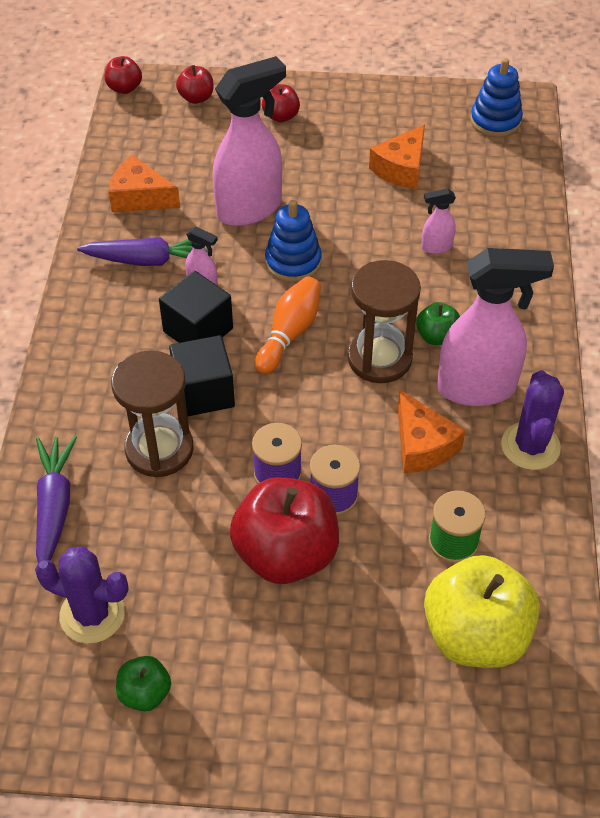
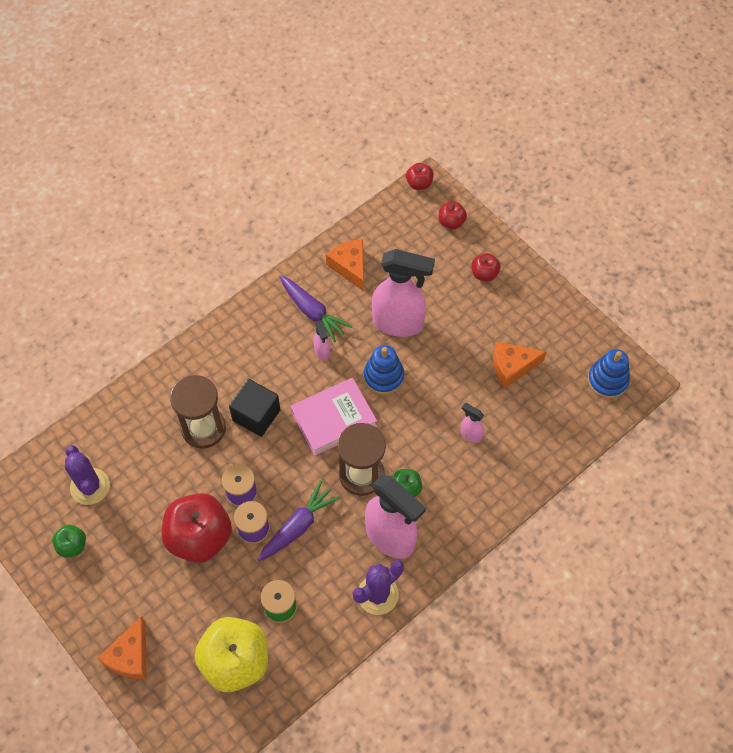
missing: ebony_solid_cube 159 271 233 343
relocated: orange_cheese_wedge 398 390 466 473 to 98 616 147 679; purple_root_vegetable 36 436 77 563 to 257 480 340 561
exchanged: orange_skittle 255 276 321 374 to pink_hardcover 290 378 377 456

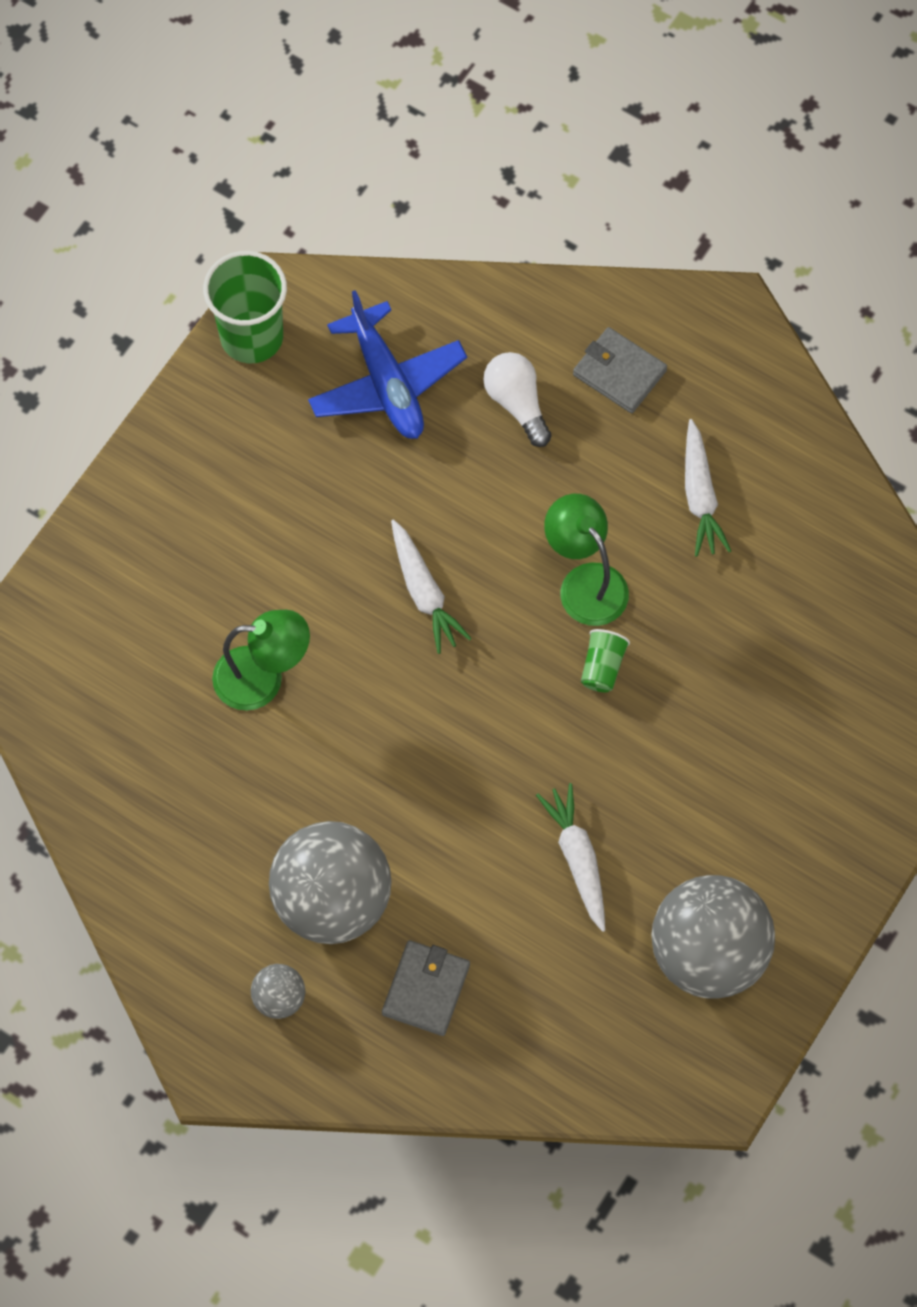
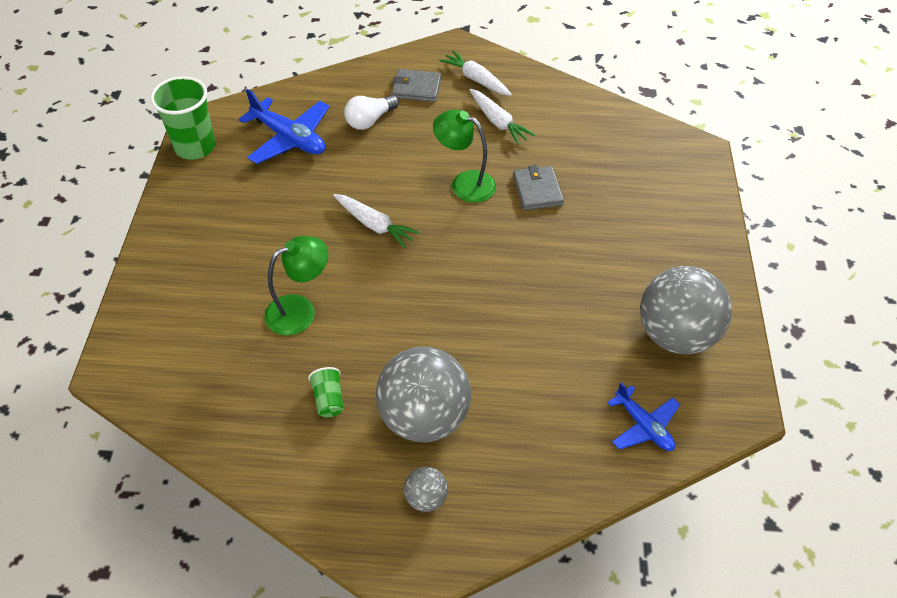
appeared: blue_aeroplane 607 382 680 451
relocated: leaf-green_beaker 581 629 630 692 to 308 367 344 417; pure_white_root_vegetable 536 783 605 932 to 439 50 512 96; grey_wallet 382 940 470 1036 to 513 165 564 210
spun: pure_white_bulb 483 352 552 447 = 344 95 399 130 75 degrees counterclockwise

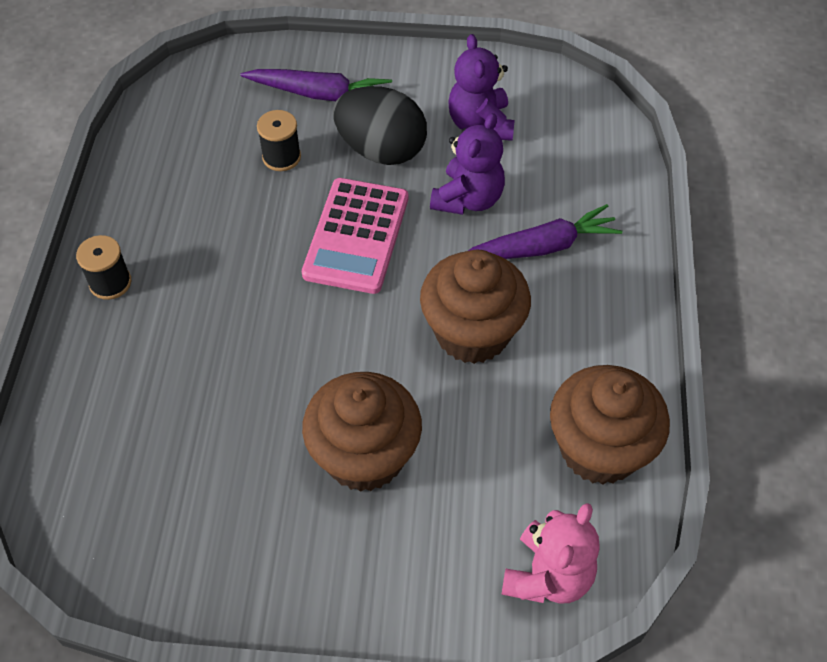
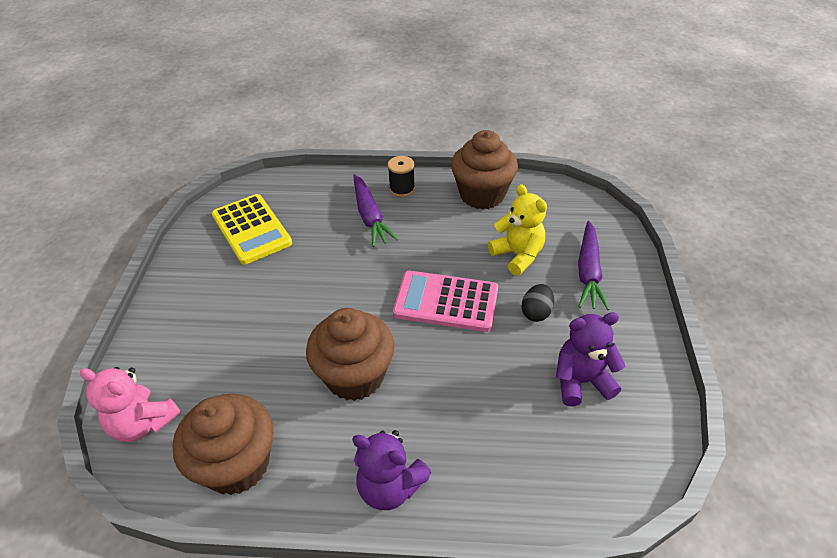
appeared: golden_calculator 212 194 292 265
relocated: purple_teddy 430 113 505 215 to 352 430 431 510; purple_root_vegetable 468 204 623 259 to 353 174 398 247; brown_fairy_cake 302 372 422 492 to 451 130 518 210
exchanged: ebony_reel_of_thread 257 110 301 171 to golden_teddy 488 184 547 276
size: ebony_egg_shape 333 86 427 165 = 521 284 554 322 x0.53

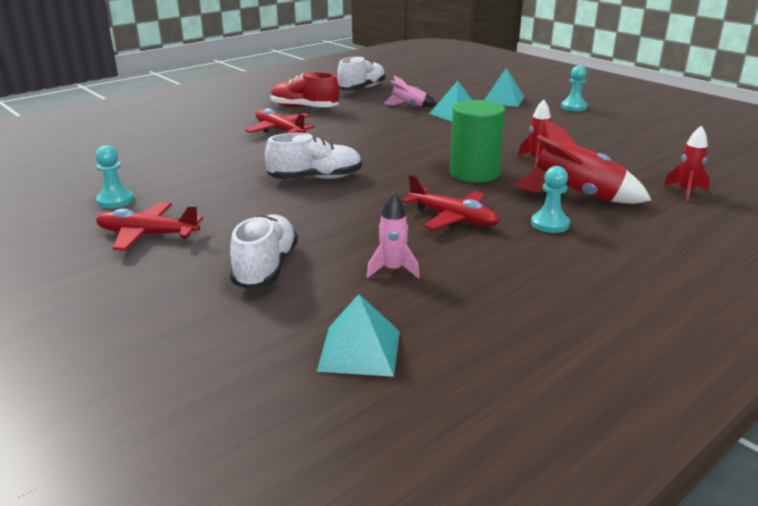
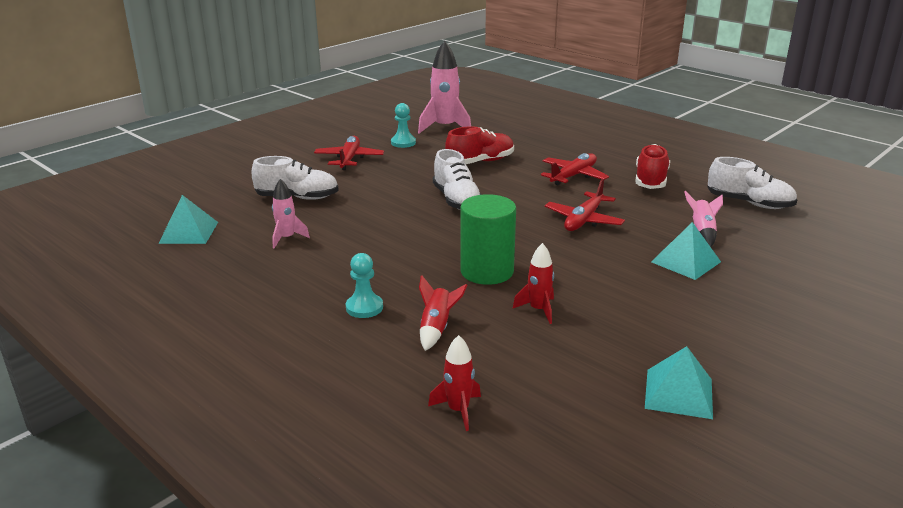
missing: turquoise_game_pawn 561 66 588 111
appeared: pink_spaceship 418 41 471 133; red_sneaker 445 126 514 164
relocated: red_aeroplane 402 174 500 230 to 545 179 625 231; turquoise_pyramid 484 68 524 107 to 645 346 713 419
size: red_spaceship 513 119 652 204 = 419 275 467 351 x0.56

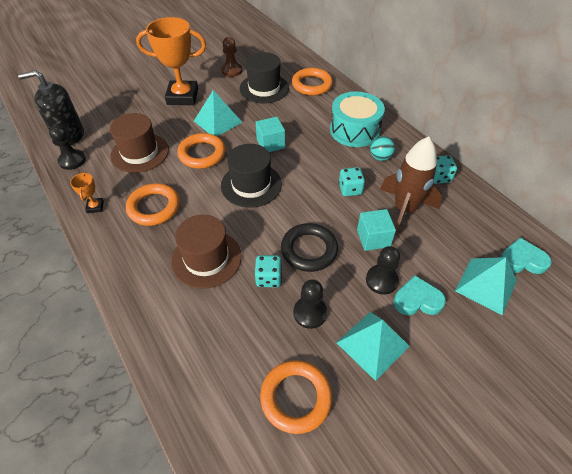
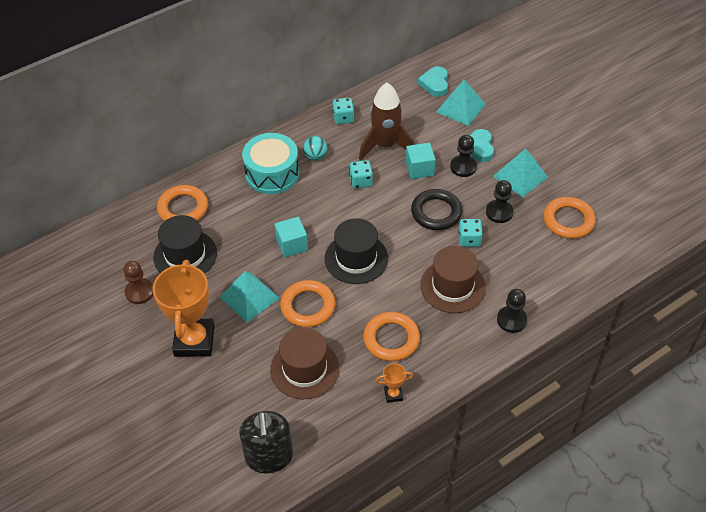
relocated: ebony_game_pawn 49 125 86 170 to 497 289 527 333

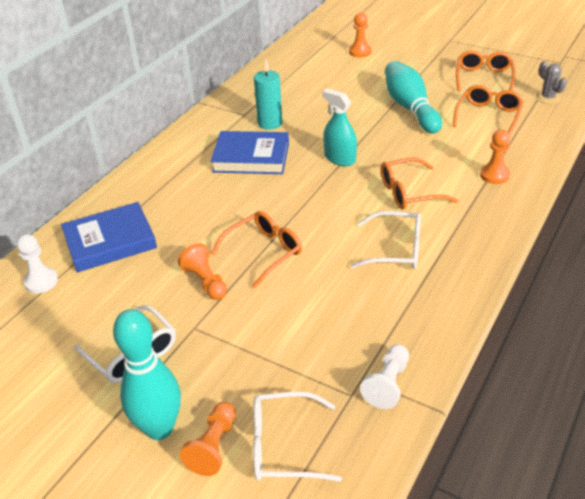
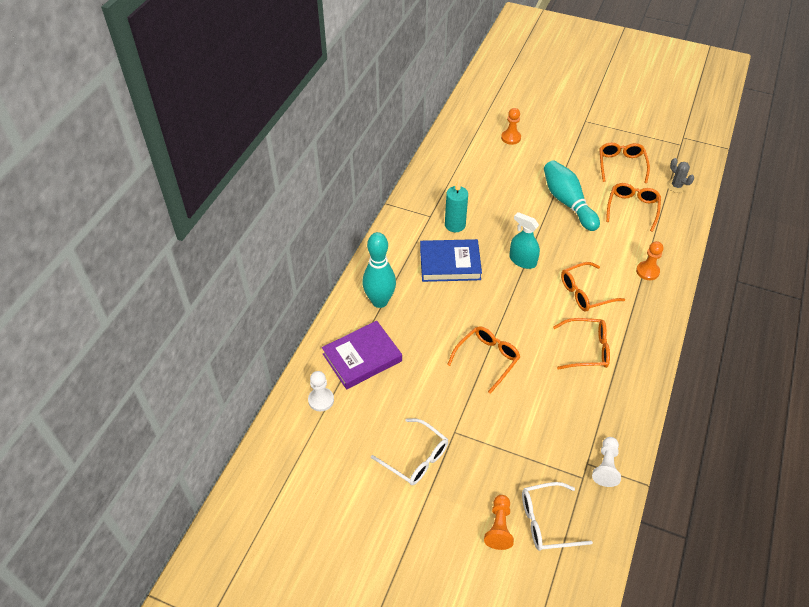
missing: orange_game_pawn 178 243 227 300
relocated: turquoise_skittle 113 309 181 440 to 362 232 396 308
colour: blue_hardcover 61 202 157 273 to purple_hardcover 322 321 402 389; pure_white_eyeglasses 350 211 421 269 to orange_eyeglasses 553 318 610 369

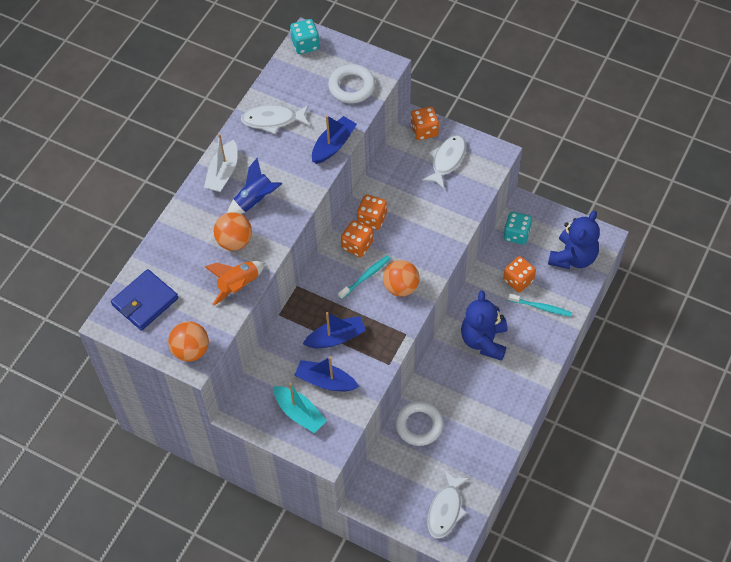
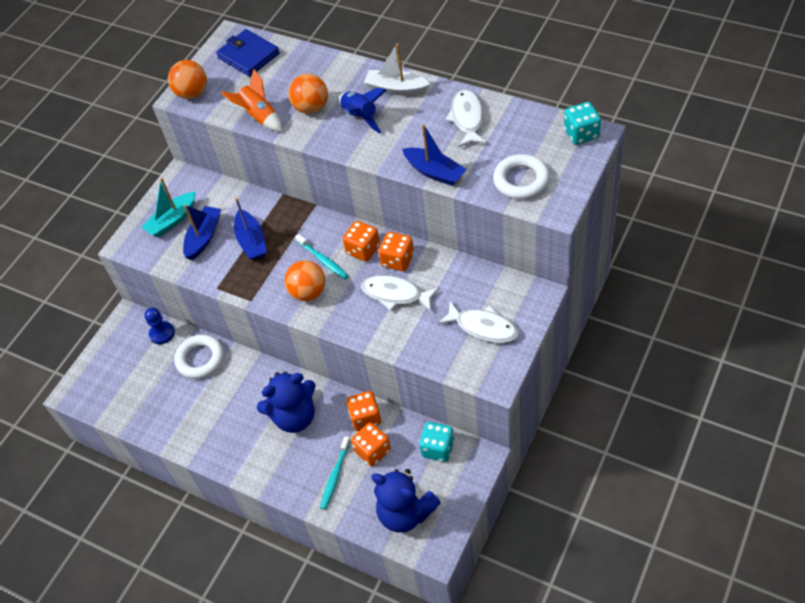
appeared: blue_game_pawn 144 308 175 344
relocated: orange_game_die 411 107 439 140 to 346 391 381 431; pure_white_toy_fish 427 470 469 539 to 361 275 440 311
spun: blue_teddy 461 291 507 361 = 257 372 316 433 150 degrees clockwise

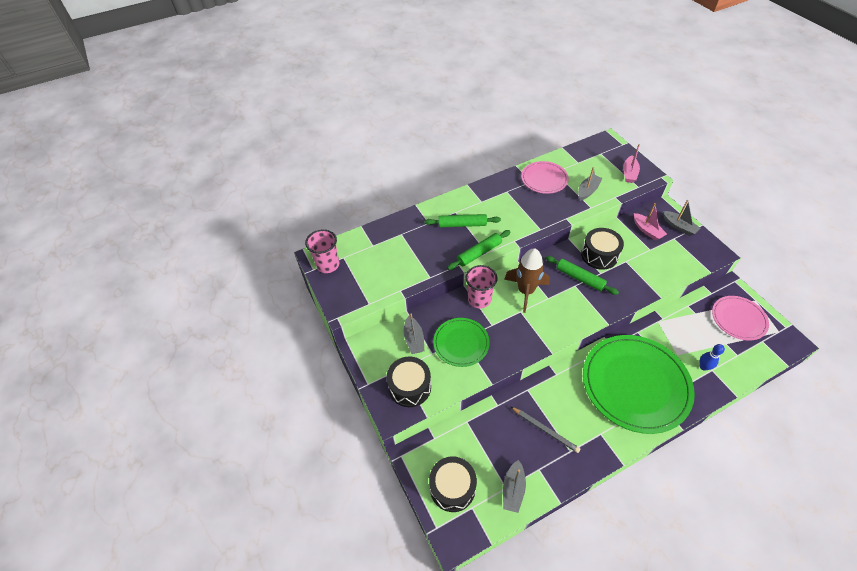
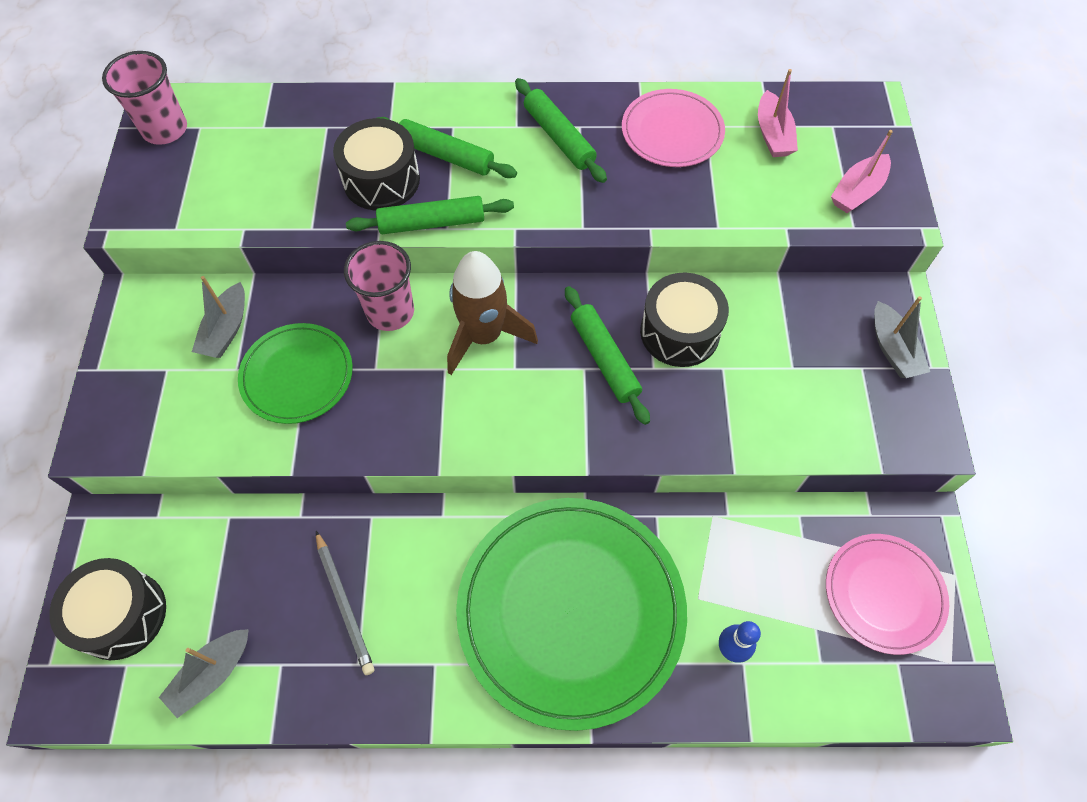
missing: grey_toy_boat 578 167 602 201
appeared: leaf-green_dough_roller 515 78 607 183
relocated: ebony_toy_drum 387 357 431 407 to 333 118 420 210; pink_toy_boat 634 203 667 241 to 758 69 798 157

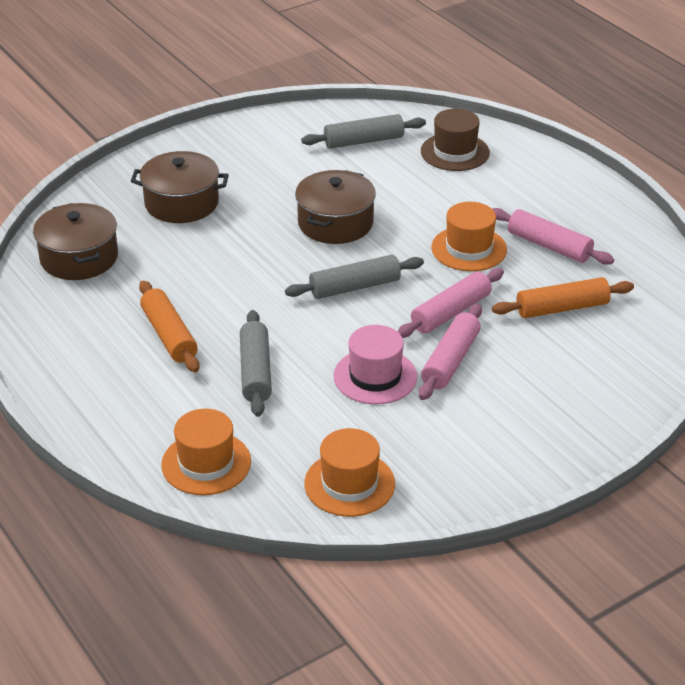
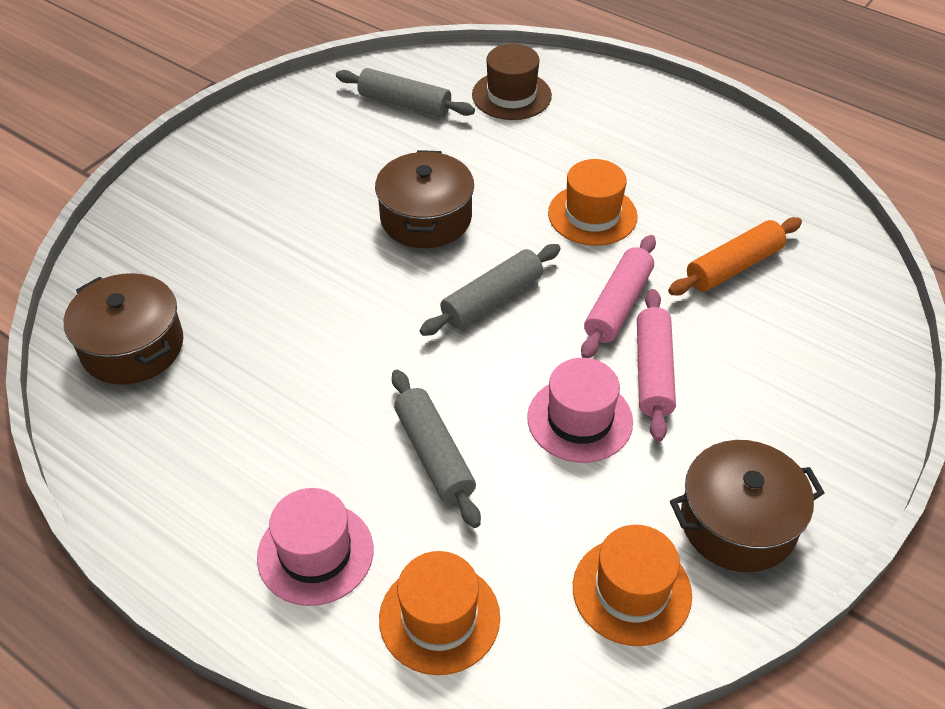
missing: orange_dough_roller 139 281 200 372; pink_dough_roller 492 208 614 265
appeared: pink_top_hat 257 488 373 606
relocated: brown_cooking_pot 131 151 229 223 to 670 440 824 572
spun: grey_dough_roller 301 114 426 149 = 336 68 475 117 60 degrees clockwise

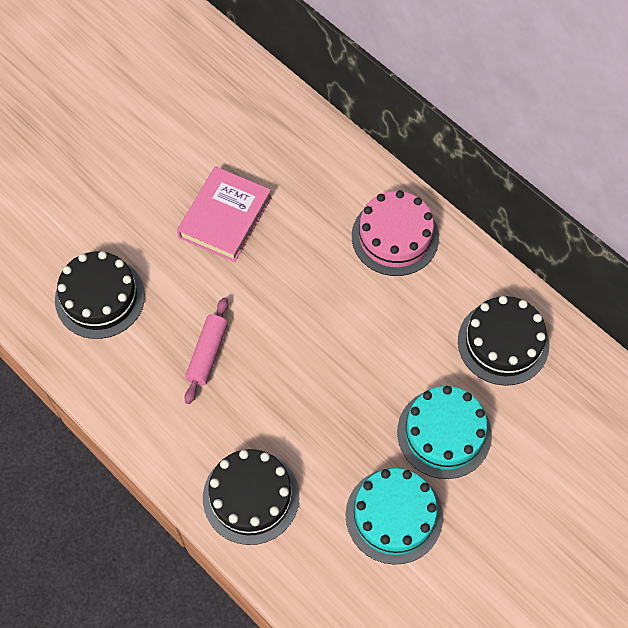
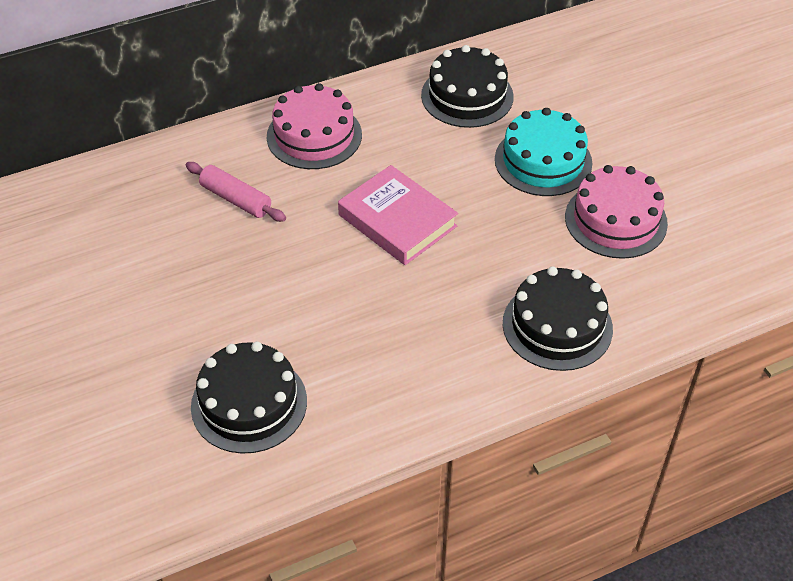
relocated: pink_dough_roller 184 297 228 404 to 186 162 286 222; pink_hardcover 177 166 271 262 to 338 165 458 265
colour: turquoise_gateau 345 468 443 565 to pink_gateau 565 165 668 259

